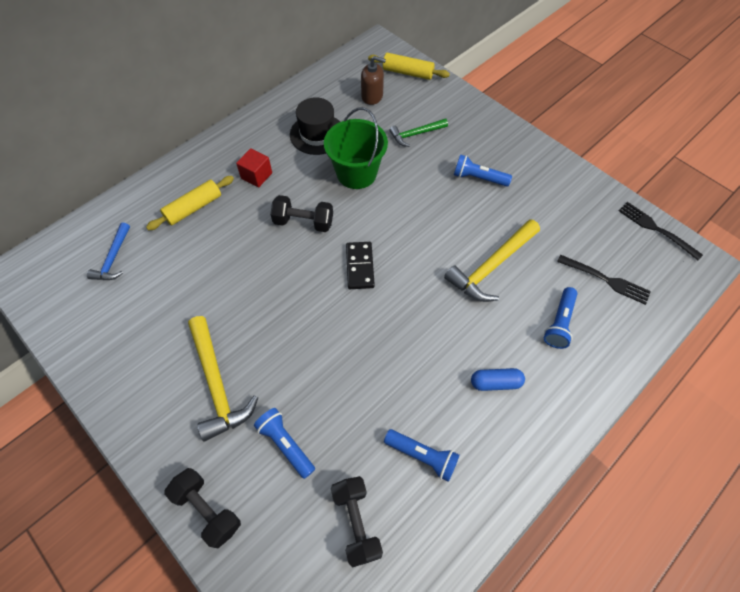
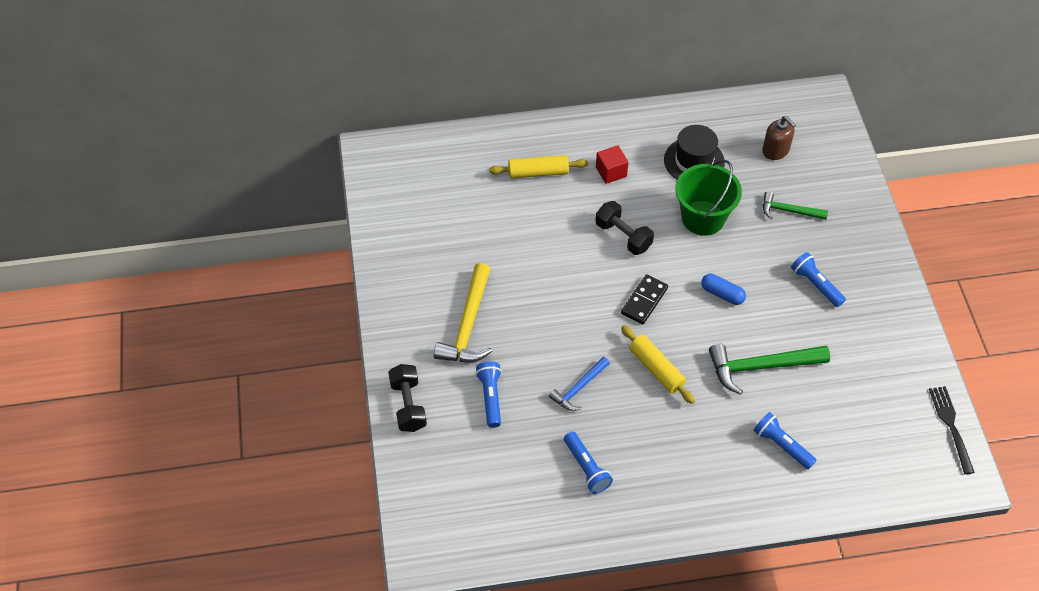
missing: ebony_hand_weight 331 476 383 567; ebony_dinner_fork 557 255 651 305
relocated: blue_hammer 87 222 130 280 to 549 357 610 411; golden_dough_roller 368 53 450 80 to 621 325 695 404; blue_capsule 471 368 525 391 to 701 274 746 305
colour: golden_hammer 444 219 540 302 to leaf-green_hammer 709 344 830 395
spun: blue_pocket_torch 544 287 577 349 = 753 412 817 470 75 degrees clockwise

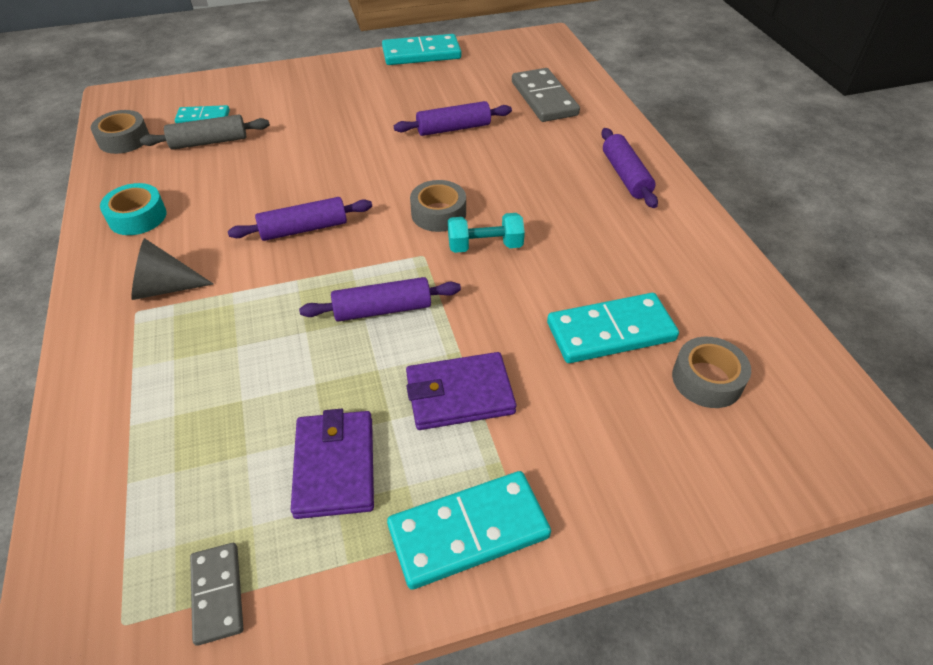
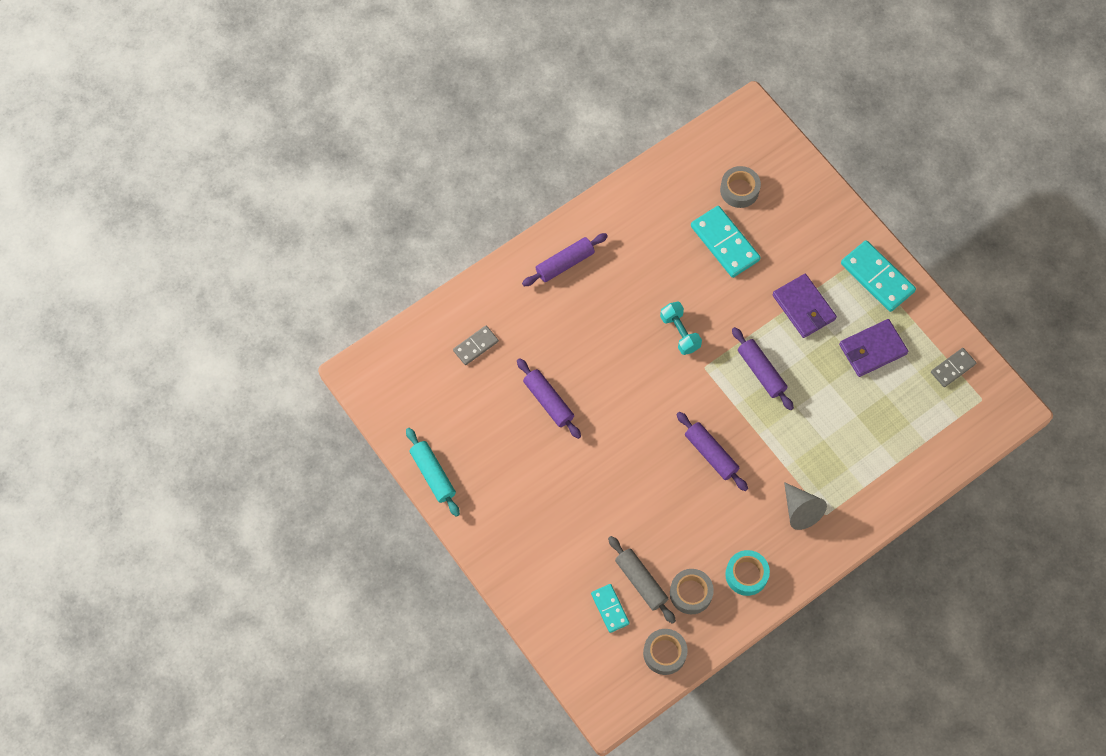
relocated: grey_tape 410 180 466 232 to 670 569 714 614
exchanged: turquoise_domino 382 34 461 65 to turquoise_dough_roller 406 428 460 517
size: grey_domino 512 68 580 122 = 453 326 499 365 x0.58

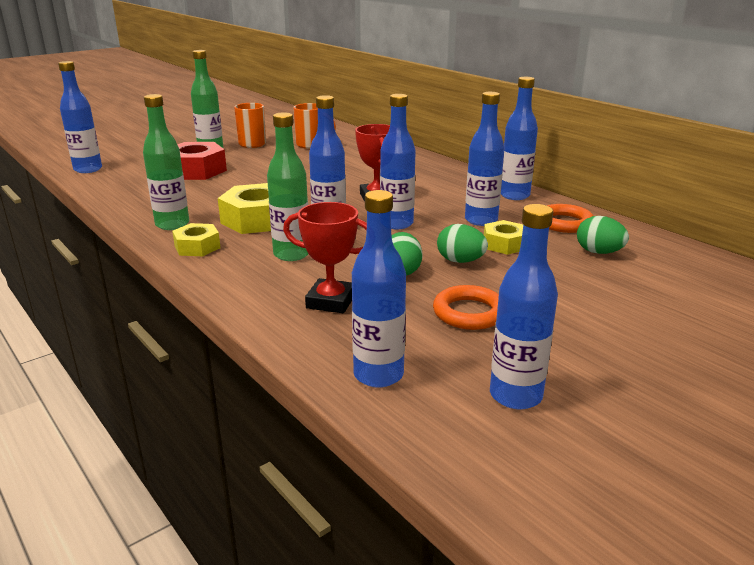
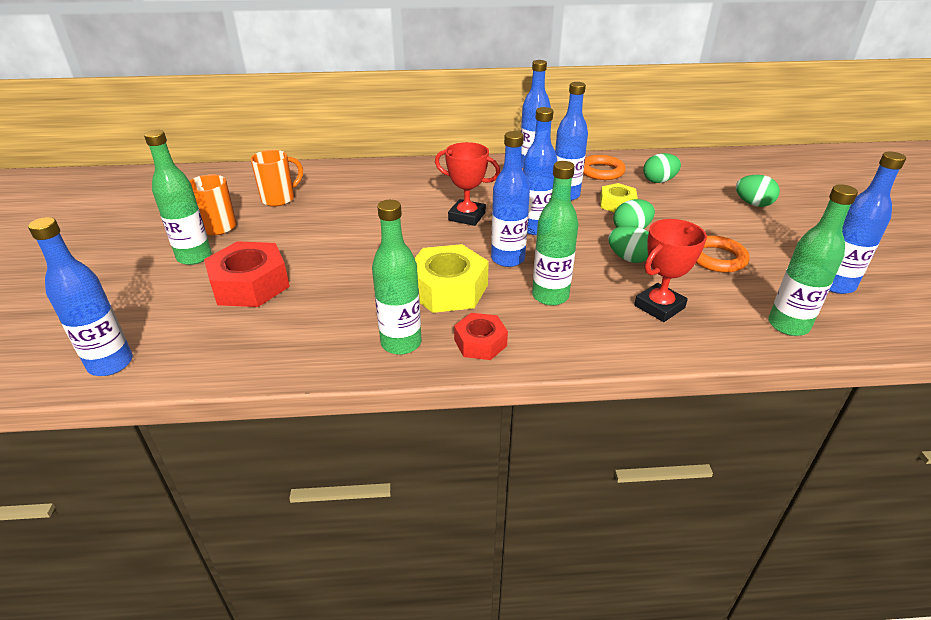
appeared: leaf-green_egg_shape 736 175 780 207
colour: golden_hexagon_nut 172 223 221 256 to red_hexagon_nut 454 313 508 360; blue_bottle 352 190 406 388 to leaf-green_bottle 768 184 858 336

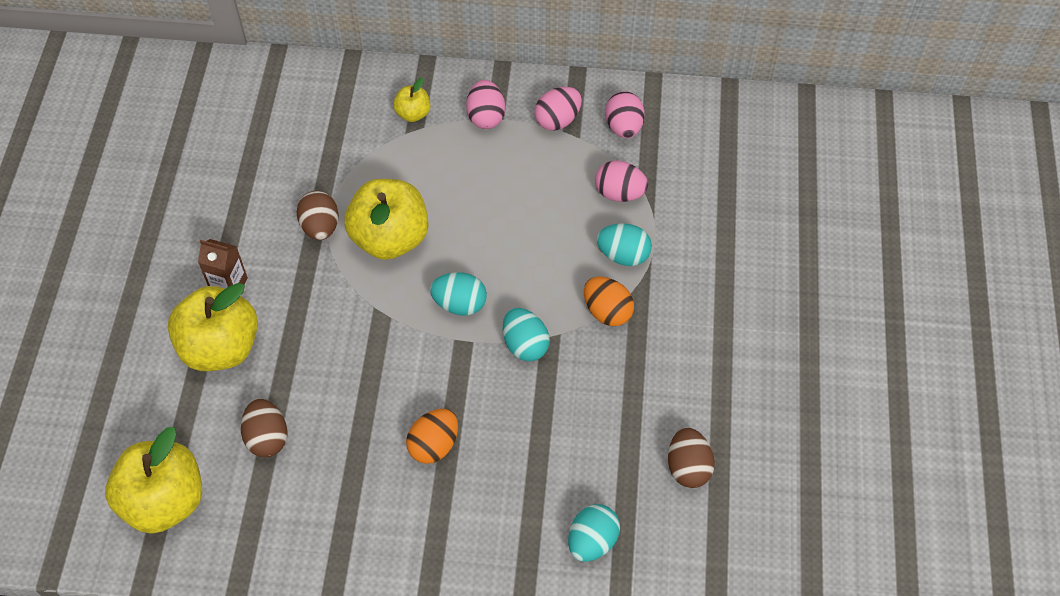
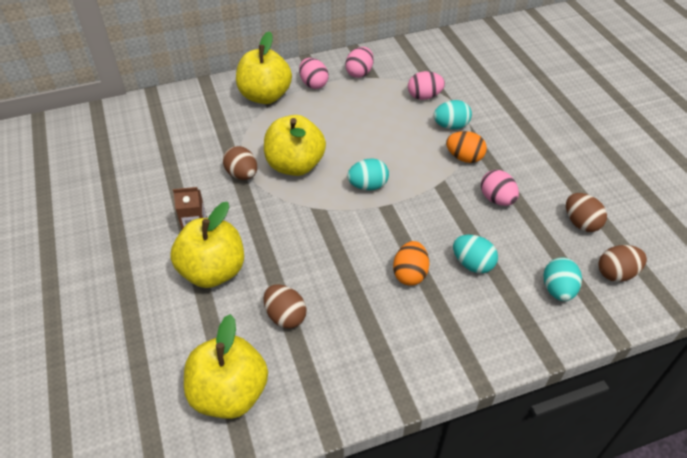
appeared: brown_egg_shape 598 245 647 282
relocated: turquoise_egg_shape 503 308 549 362 to 453 235 498 273; pink_egg_shape 605 91 645 138 to 481 170 519 206
size: golden_apple 393 78 430 122 = 236 31 292 104 x2.09

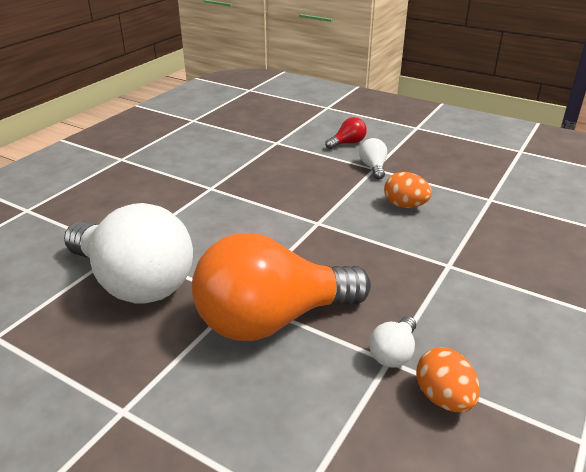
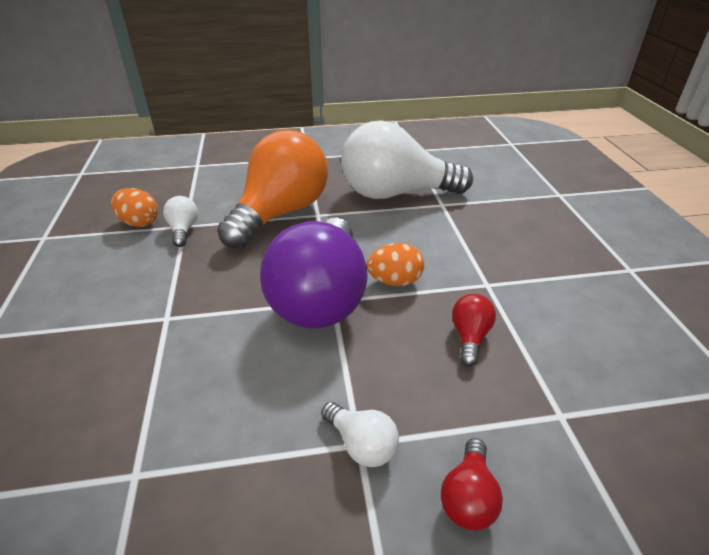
appeared: purple_bulb 260 217 368 328; red_bulb 452 294 496 366
relocated: orange_egg_shape 384 172 432 208 to 367 243 424 286

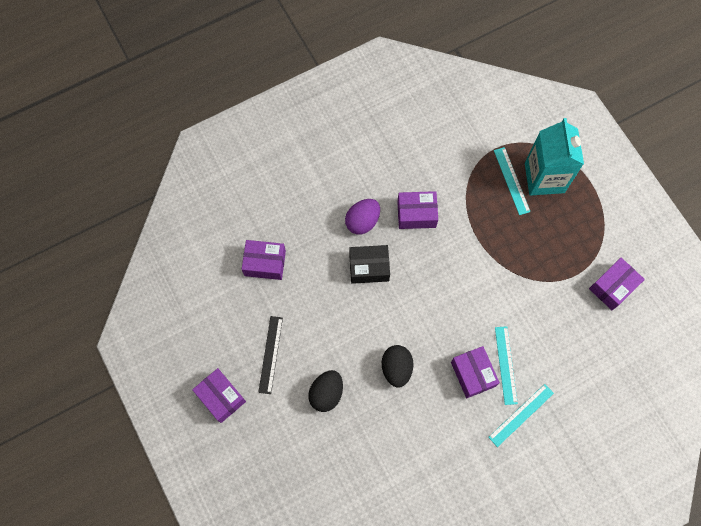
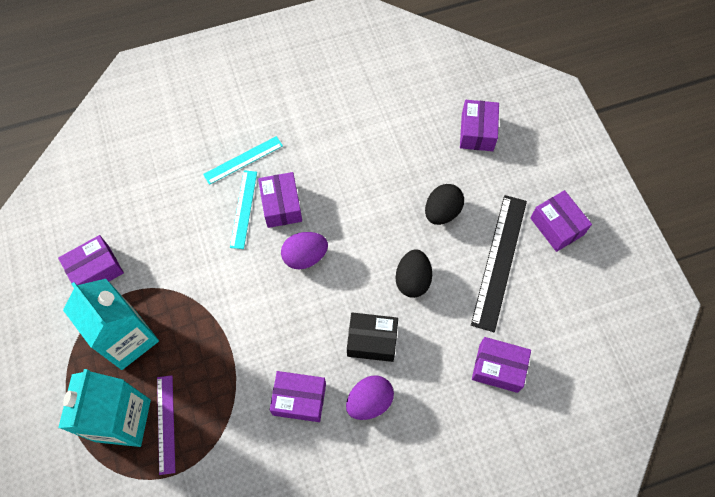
appeared: turquoise_carton 63 279 159 370; purple_egg_shape 281 232 328 269; purple_parcel 460 100 499 151
relocated: ebony_egg_shape 382 345 413 388 to 395 249 432 298
colour: turquoise_measuring_stick 494 147 531 215 to purple_measuring_stick 157 375 175 475
size: ebony_measuring_stick 258 316 283 394 = 471 195 527 332 x1.66

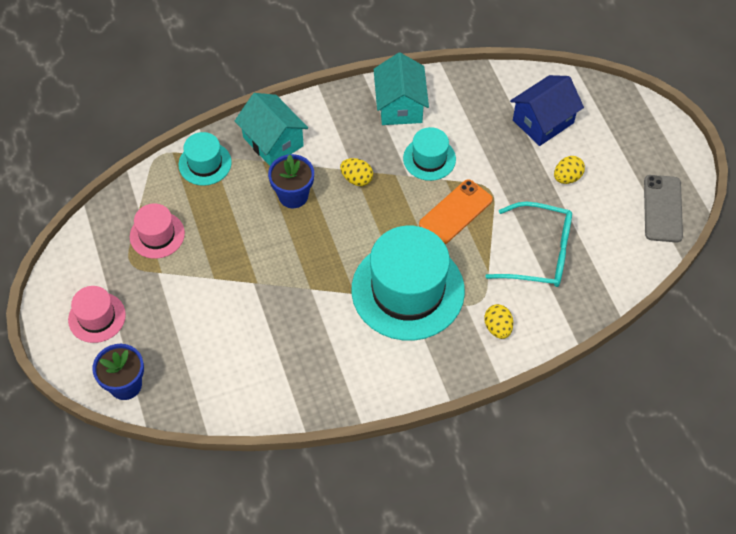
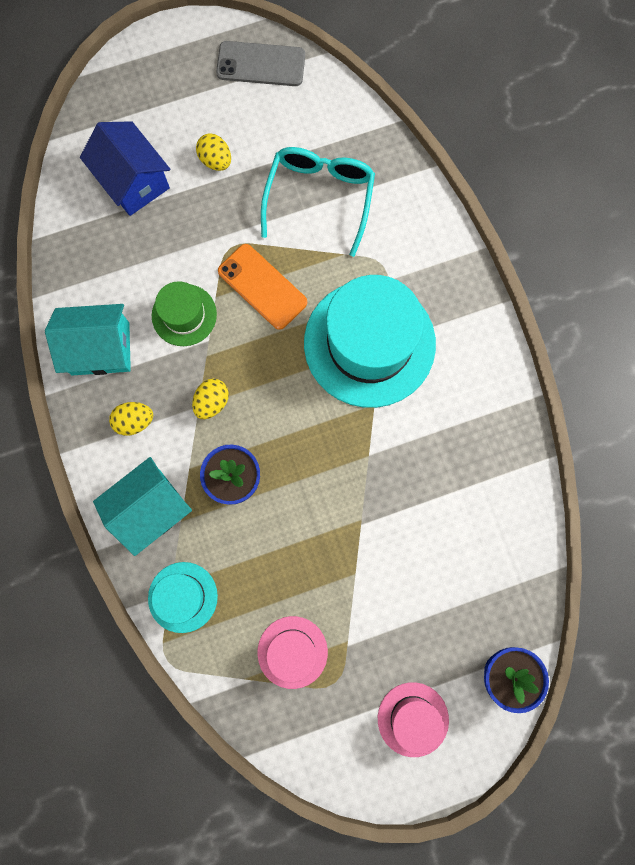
relocated: golden_egg_shape 484 304 513 339 to 109 402 153 436
colour: turquoise_top_hat 403 127 456 181 to leaf-green_top_hat 152 281 217 346

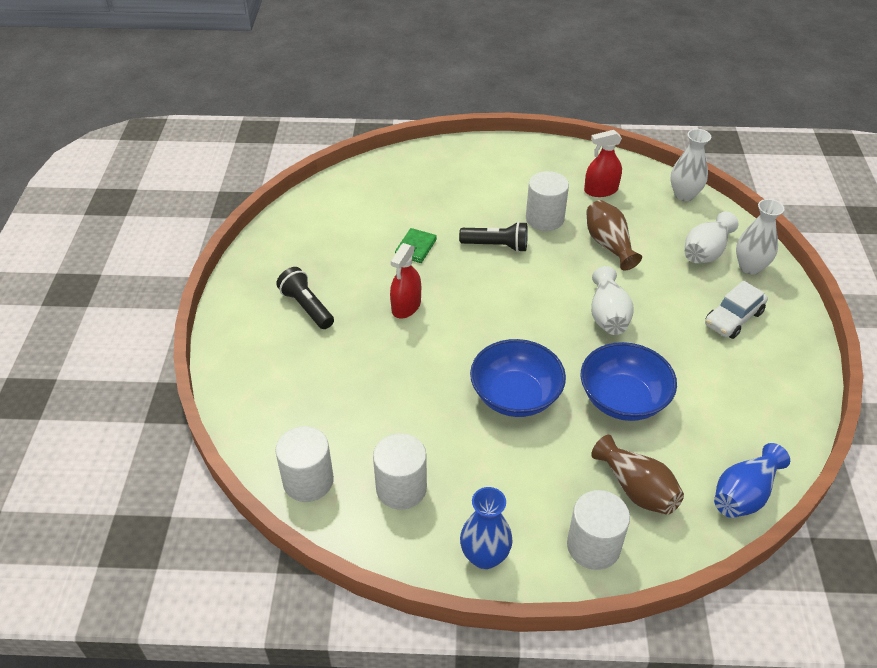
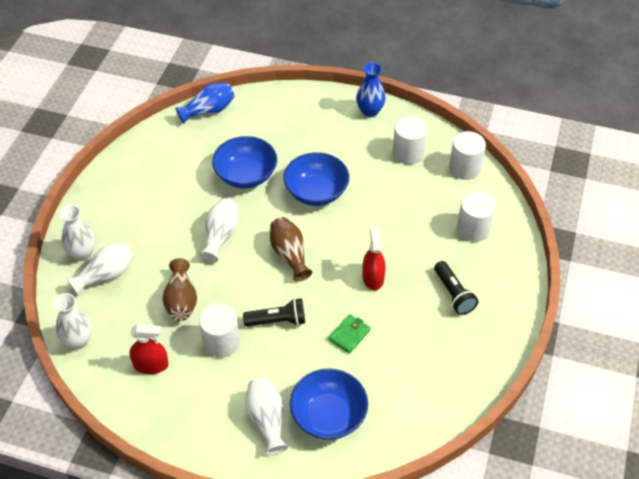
missing: pure_white_automobile 705 281 768 339
appeared: pure_white_flower_vase 245 377 288 455; blue_deep_dish 290 368 368 440
relocated: brown_flower_vase 592 435 684 515 to 270 217 312 282; pure_white_solid_cylinder 567 490 630 570 to 457 191 496 242
spun: ebony_pocket_torch 459 222 528 252 = 243 298 305 326 150 degrees clockwise; red_spray_bottle 390 243 421 318 = 363 226 386 290 45 degrees counterclockwise

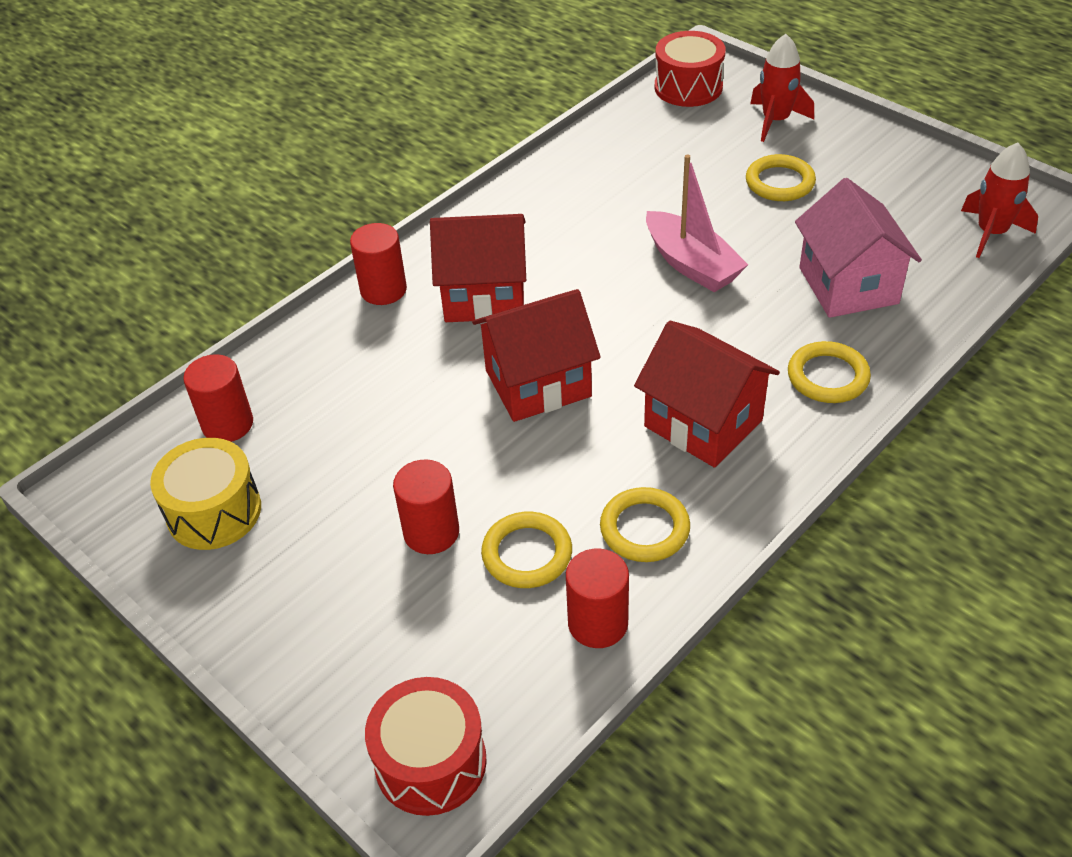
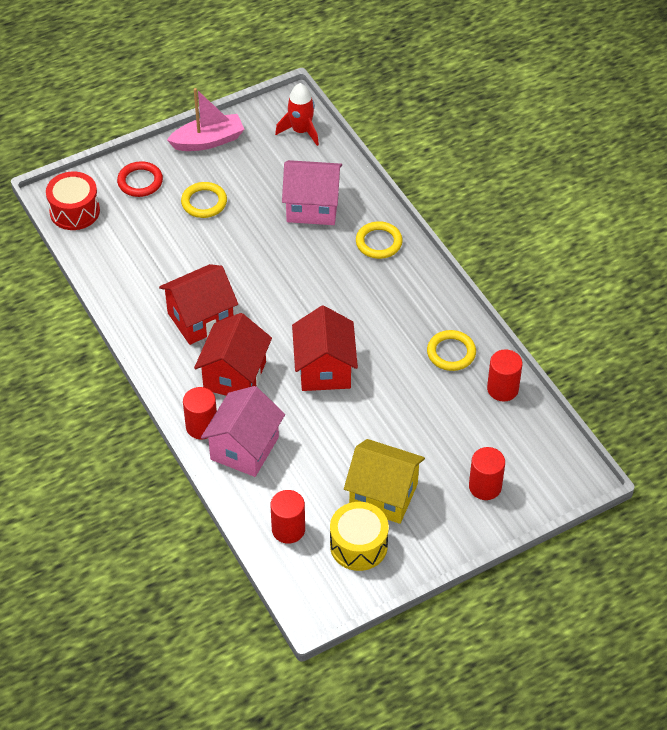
missing: red_toy_drum 365 677 487 816; golden_hoop 481 512 572 588
appeared: pink_cottage 201 386 285 477; golden_cottage 344 439 425 524
relocated: red_cottage 634 321 780 468 to 159 264 238 345; pink_toy_boat 646 154 748 292 to 167 88 245 151; red_solid_cylinder 393 459 459 554 to 469 447 505 500
exchanged: red_spaceship 750 34 814 142 to red_hoop 117 161 163 197

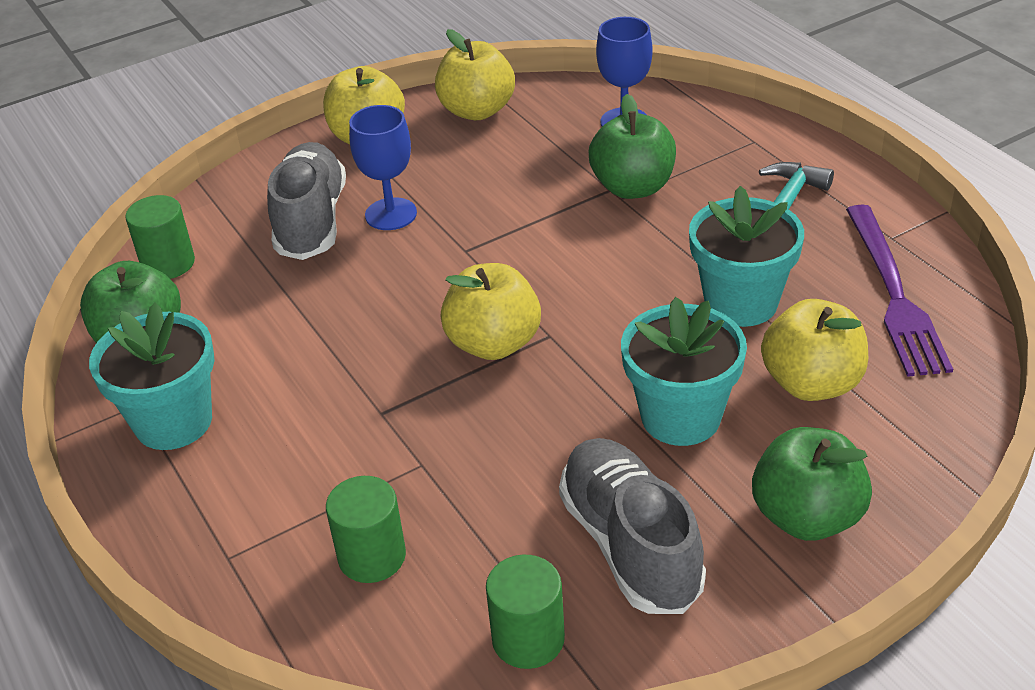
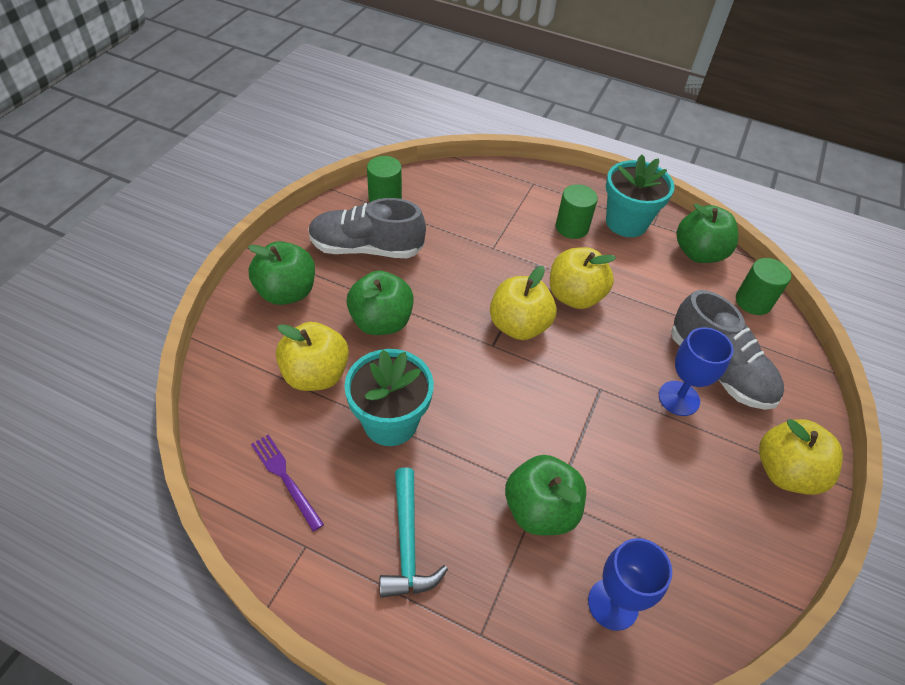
relocated: golden_apple 435 29 515 120 to 550 247 616 309; leaf-green_solid_cylinder 326 476 406 583 to 556 184 598 239
exchanged: turquoise_flower_pot 621 297 747 446 to leaf-green_apple 346 271 414 335
spun: grey_sneaker 559 438 706 614 = 308 198 426 258 150 degrees clockwise
size: purple_dinner_fork 846 204 953 377 = 251 434 324 532 x0.58

